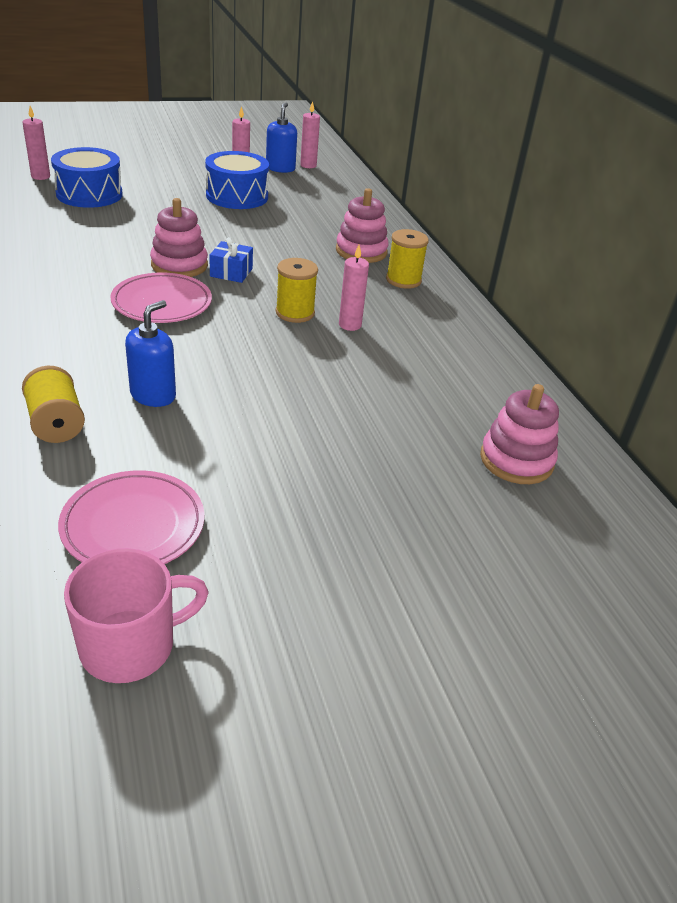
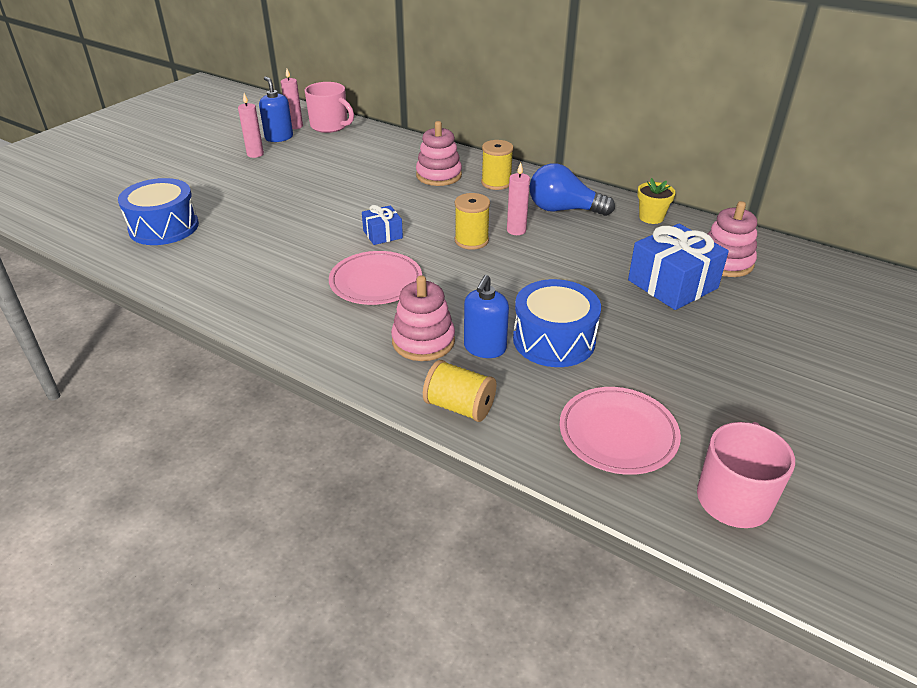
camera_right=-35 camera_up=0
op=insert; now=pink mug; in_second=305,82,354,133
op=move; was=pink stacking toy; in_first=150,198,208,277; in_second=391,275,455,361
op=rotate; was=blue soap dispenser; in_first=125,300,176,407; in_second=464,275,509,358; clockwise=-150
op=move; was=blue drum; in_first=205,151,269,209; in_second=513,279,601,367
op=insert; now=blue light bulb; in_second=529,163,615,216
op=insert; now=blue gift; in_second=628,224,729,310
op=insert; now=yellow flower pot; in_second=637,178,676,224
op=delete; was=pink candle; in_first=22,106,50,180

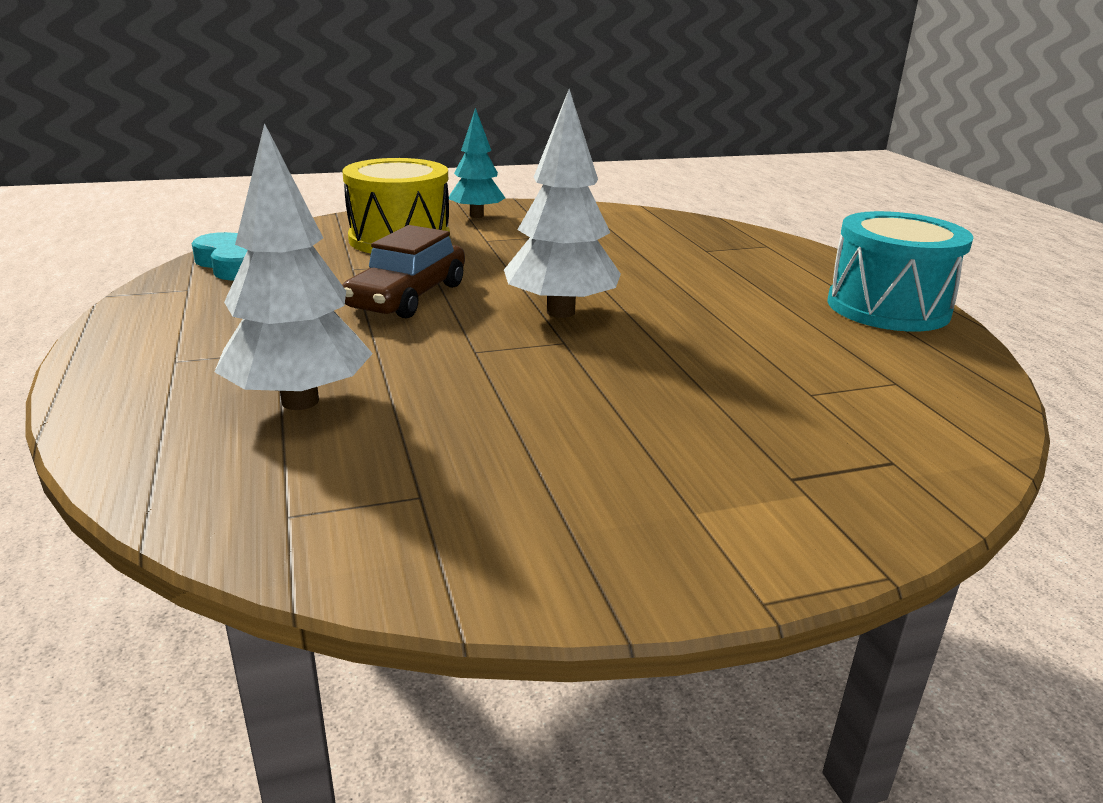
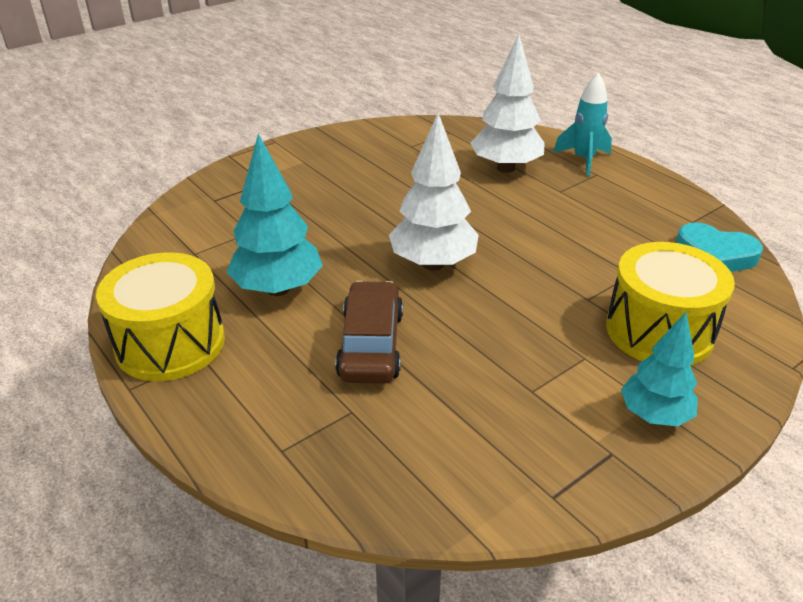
camera_right=160 camera_up=10
op=recolor; was=turquoise drum; now=yellow drum; in_first=827,211,973,331; in_second=96,252,225,381
op=insert; now=turquoise tree; in_second=227,134,323,296
op=move; was=brown car; in_first=342,225,465,318; in_second=335,281,403,384
op=insert; now=turquoise rocket; in_second=553,73,612,176

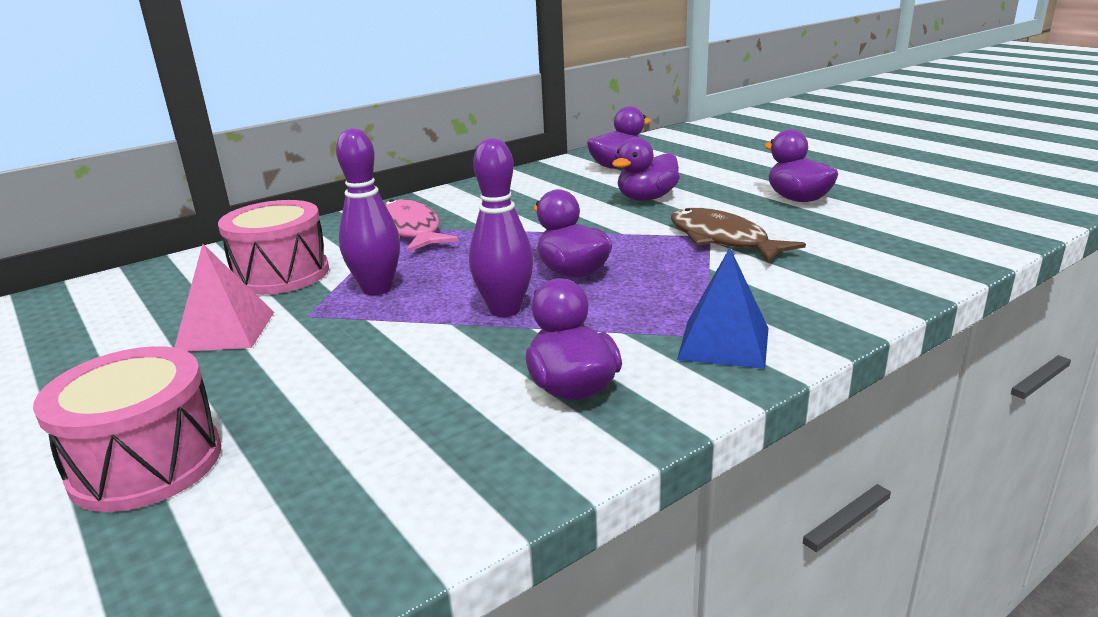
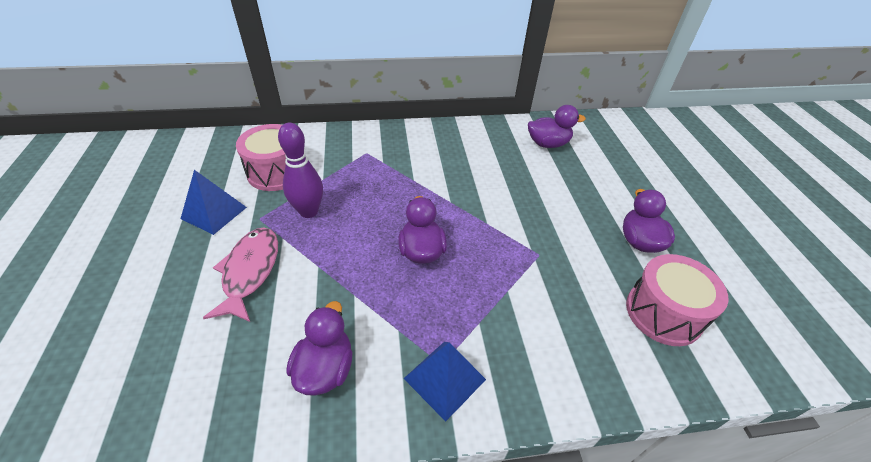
camera_right=25 camera_up=20
op=recolor; was=pink pyramid; now=blue pyramid; in_first=174,244,274,351; in_second=181,170,247,235
op=move; was=pink fish; in_first=385,199,459,252; in_second=203,228,278,322
op=move; was=pink drum; in_first=33,346,221,512; in_second=626,254,728,346
op=delete; was=purple bowling pin; in_first=469,138,533,317
op=delete; was=purple duck; in_first=612,137,680,201
op=delete; was=brown fish; in_first=671,208,806,263

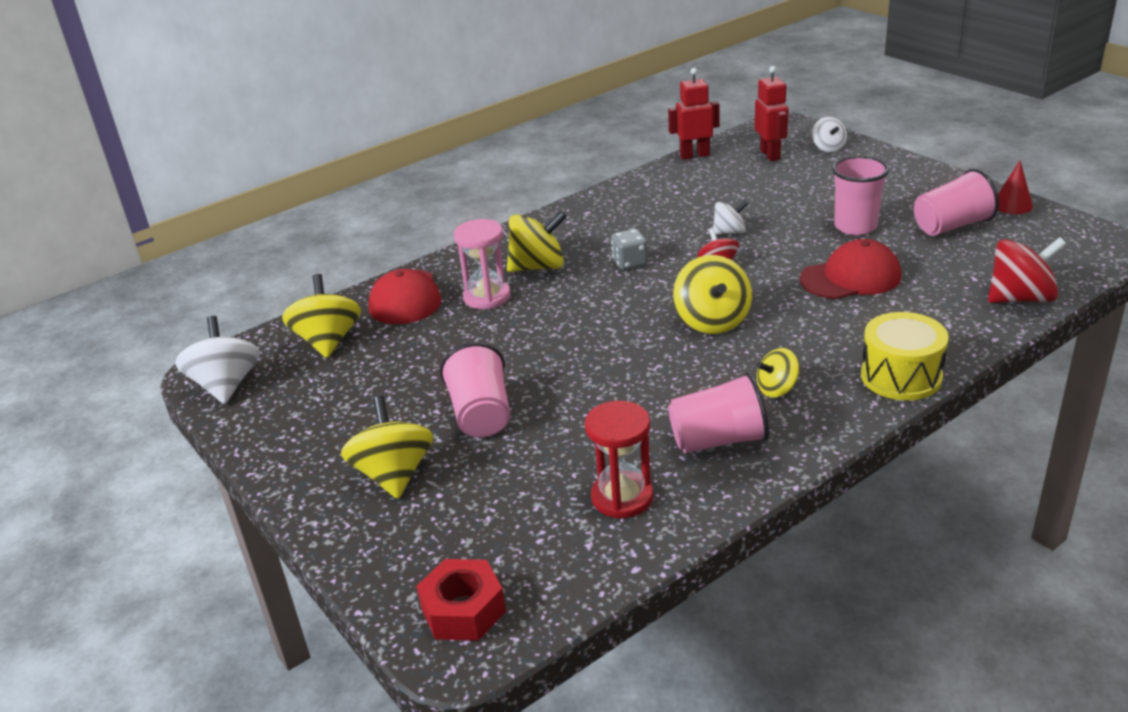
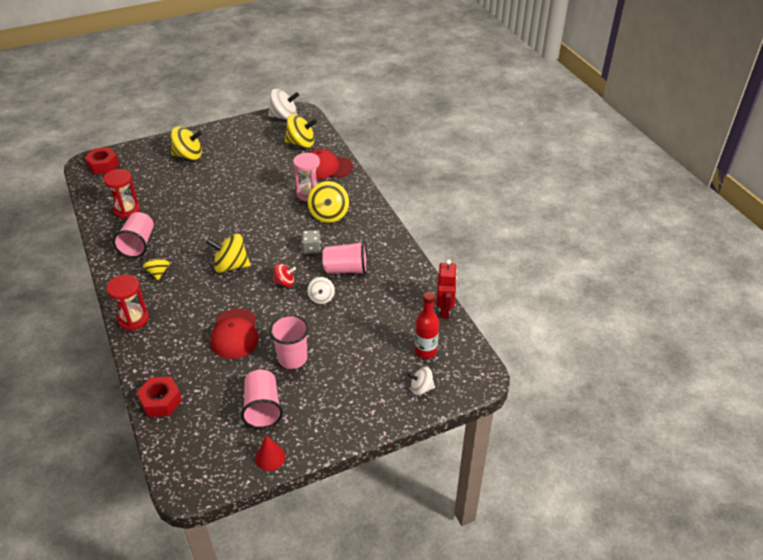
camera_right=100 camera_up=10
op=replace; was=yellow drum; now=red hourglass; in_first=861,312,949,400; in_second=107,275,149,330
op=replace; was=red spinning top; now=red nut; in_first=988,237,1066,303; in_second=137,377,182,417
op=move; was=pink cup; in_first=440,342,510,437; in_second=322,241,367,275
op=replace; was=red robot; now=red bottle; in_first=755,66,788,161; in_second=415,292,439,359

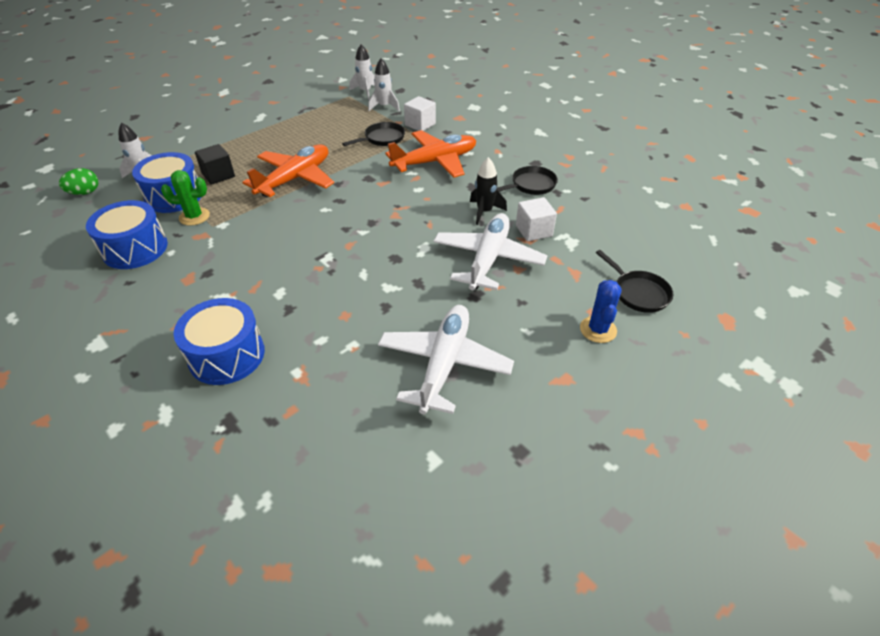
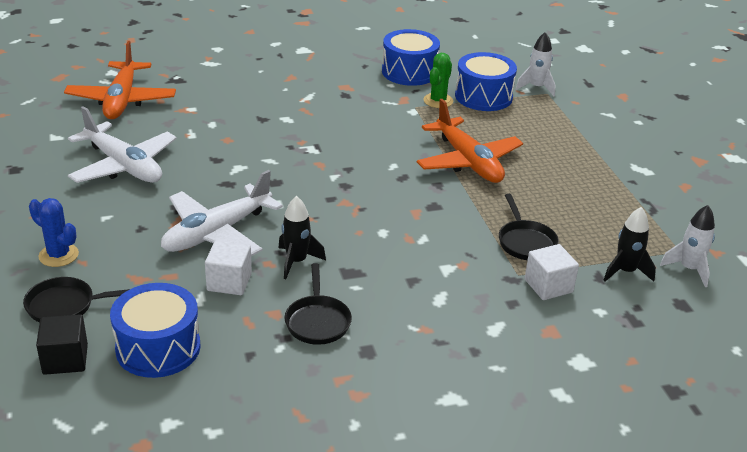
camera_right=115 camera_up=-10
op=move; was=black cube; in_first=195,144,235,185; in_second=36,314,88,375
op=move; was=orange plane; in_first=385,130,476,178; in_second=64,41,176,119
op=move; was=blue drum; in_first=173,298,265,385; in_second=110,283,200,378
op=rotate; was=white plane; in_first=433,213,547,290; in_second=161,170,283,256; clockwise=90
op=recolor; was=white rocket; now=black rocket; in_first=368,58,400,111; in_second=604,207,656,282
op=delete; was=green egg; in_first=59,168,98,195

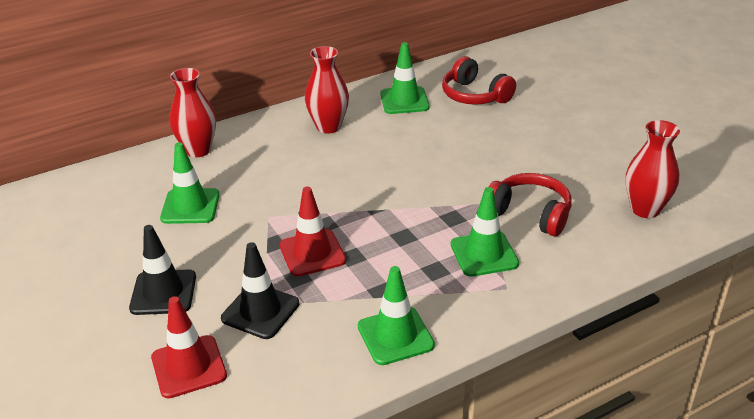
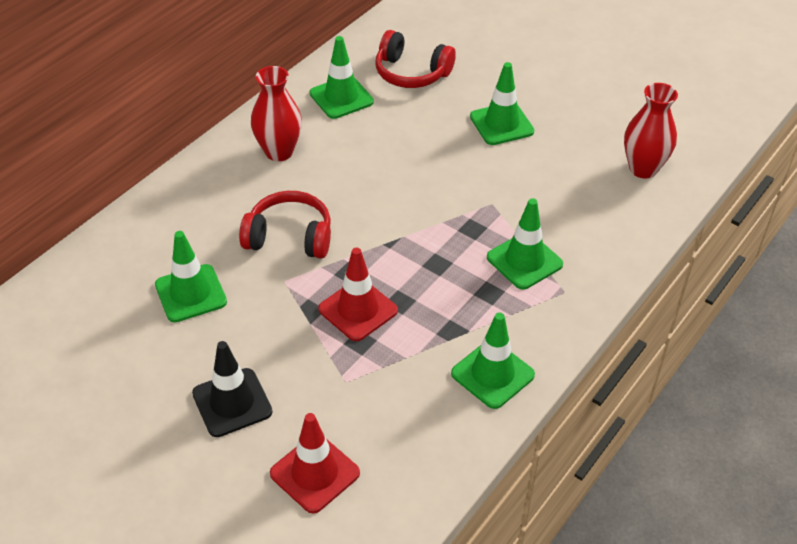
camera_right=-25 camera_up=10
op=move; was=red headphones; in_first=489,173,572,237; in_second=239,191,331,259
op=insert; now=green traffic cone; in_second=470,62,534,145
op=delete; was=red vase; in_first=169,68,216,157
op=delete; was=black traffic cone; in_first=221,242,299,339

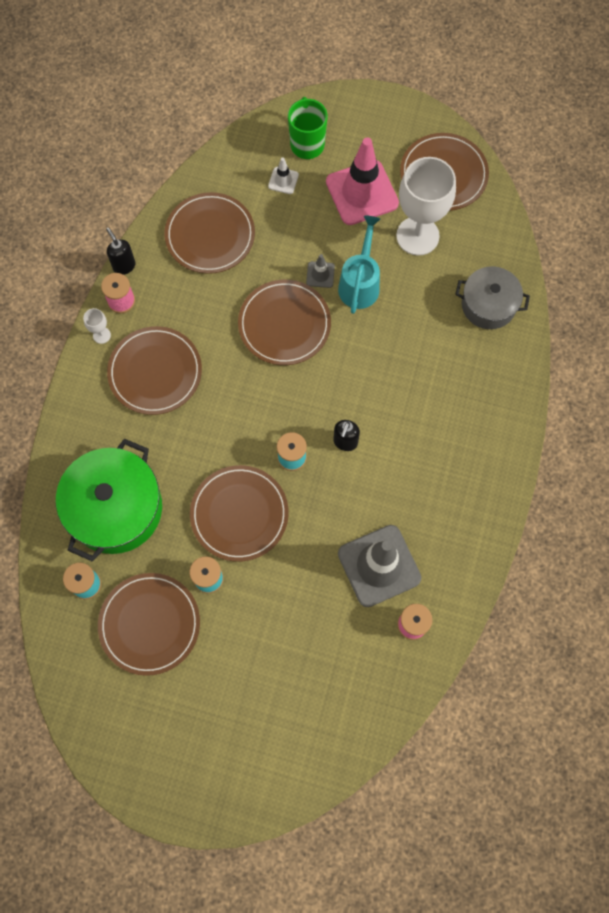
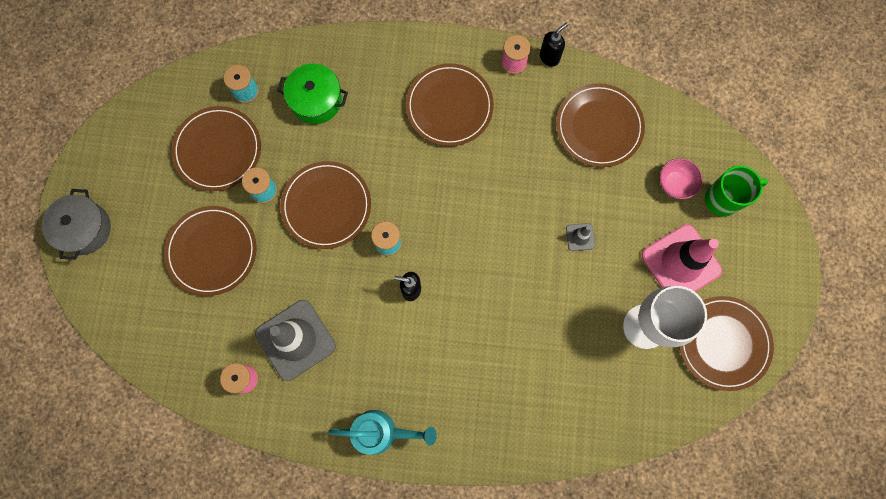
camera_right=80 camera_up=5
op=move; was=grey pot; in_first=455,266,530,329; in_second=42,189,111,260
op=move; was=brown plate; in_first=238,280,331,365; in_second=164,206,257,296
op=resize; was=green pot; in_first=56,439,162,562; in_second=277,64,348,124; ratio=0.62
op=move; was=turquoise watering can; in_first=338,216,380,314; in_second=328,410,437,455
op=replace; was=white traffic cone; now=pink bowl; in_first=268,157,299,194; in_second=660,158,703,199
op=delete; was=white goblet; in_first=83,308,111,344

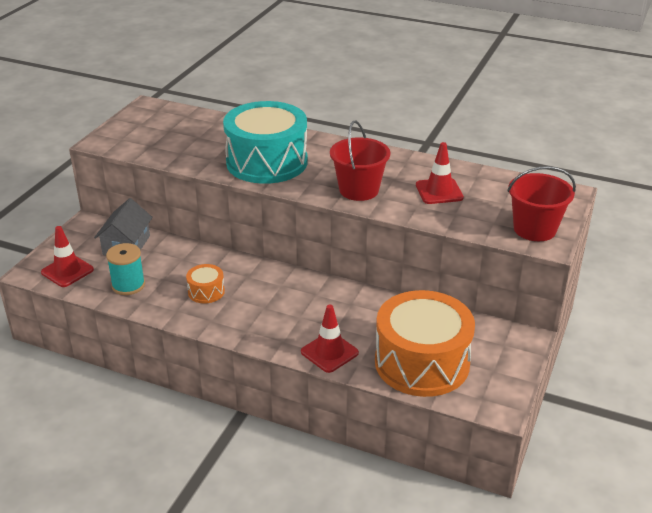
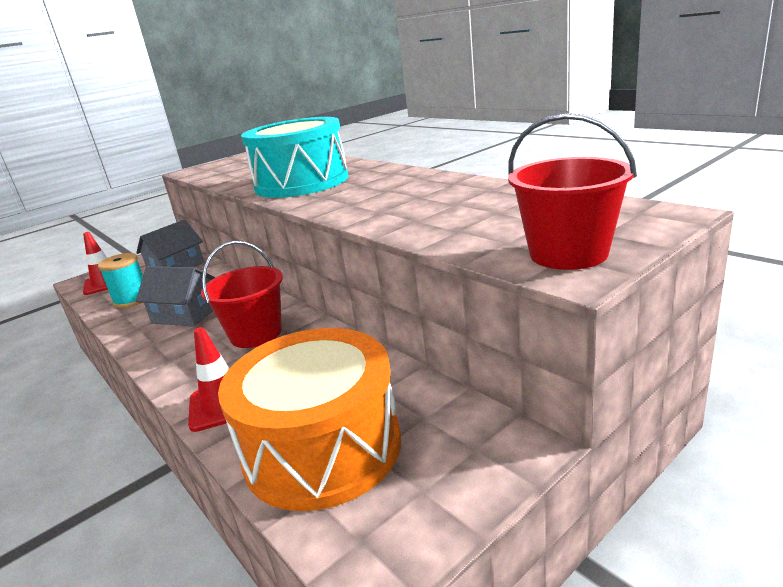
camera_right=30 camera_up=-10
op=replace; was=orange drum; now=grey house; in_first=186,264,225,303; in_second=136,266,215,327
op=move; was=red bucket; in_first=330,121,390,201; in_second=201,241,283,348
op=delete; was=red traffic cone; in_first=416,142,464,204

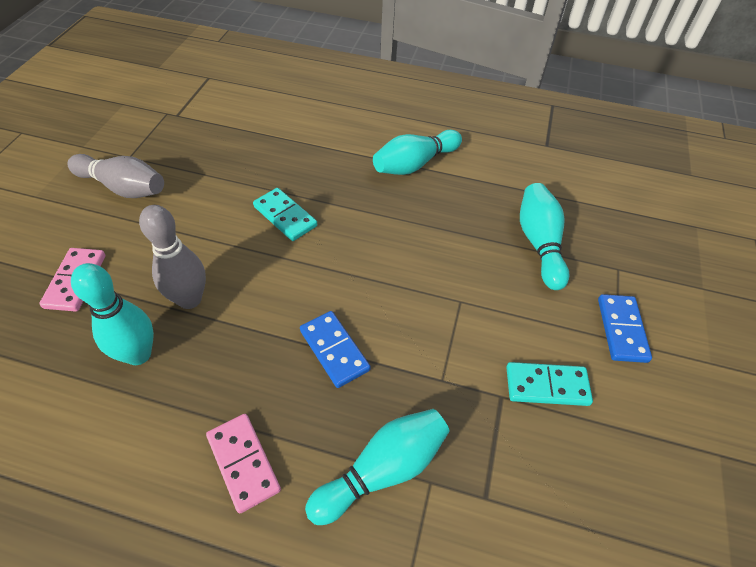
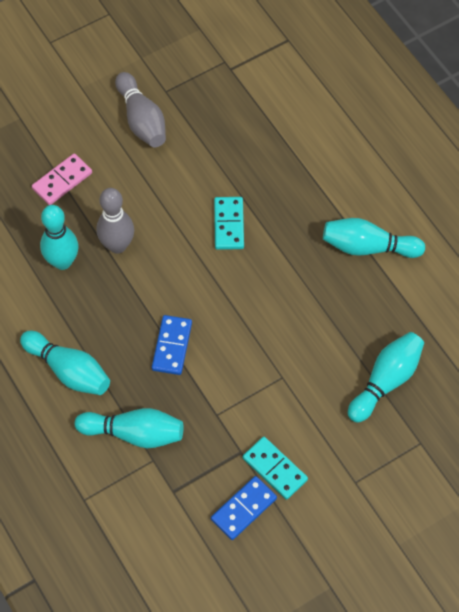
camera_right=45 camera_up=10
op=replace; was=pink domino; now=turquoise bowling pin; in_first=206,414,281,514; in_second=20,331,110,395
op=move; was=blue domino; in_first=598,294,652,363; in_second=211,476,277,540

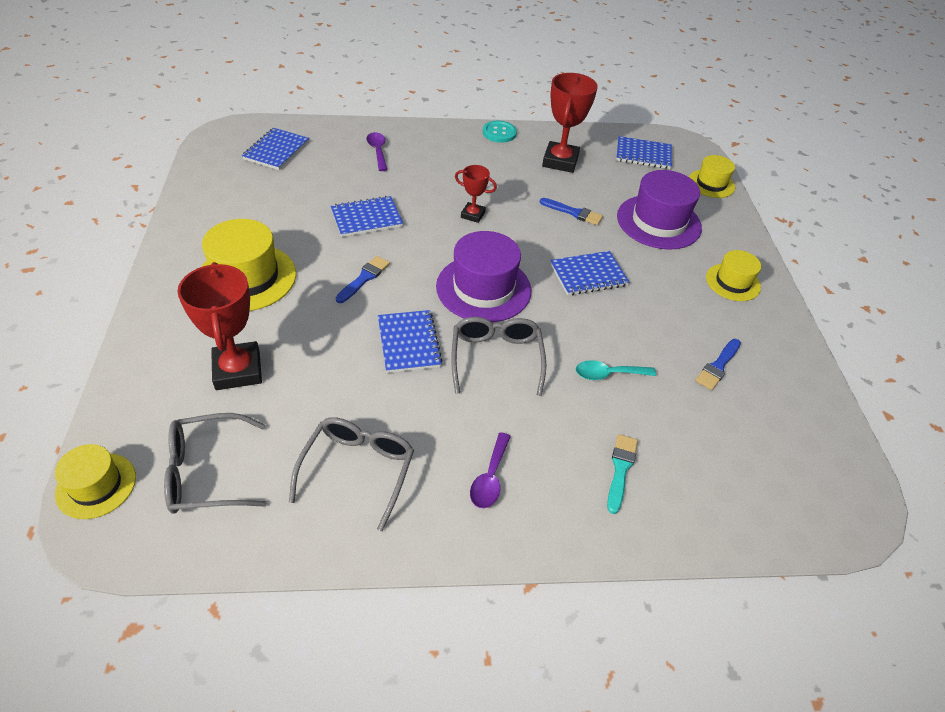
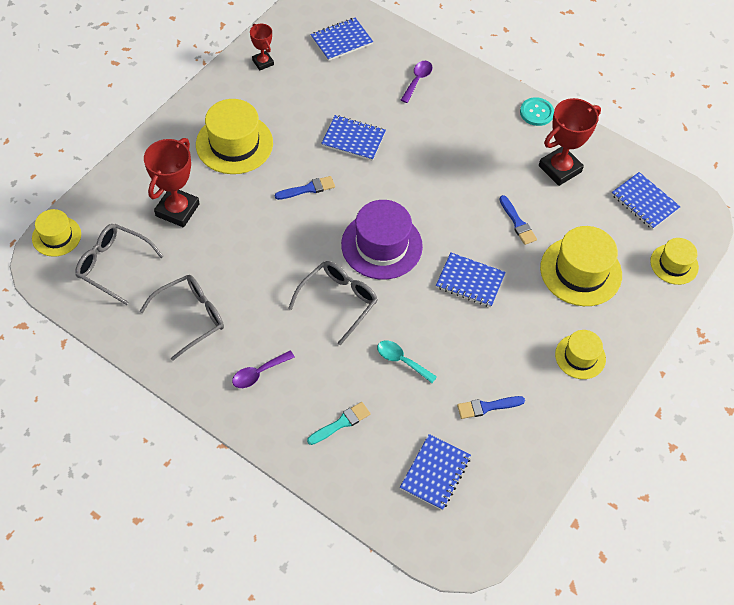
camera_right=40 camera_up=10
op=move; was=red trophy; in_first=455,165,497,223; in_second=250,24,274,71
op=move; was=blue notebook; in_first=378,310,443,373; in_second=400,434,471,510
op=recolor; was=purple hat; now=yellow hat; in_first=617,170,702,250; in_second=540,226,622,306

